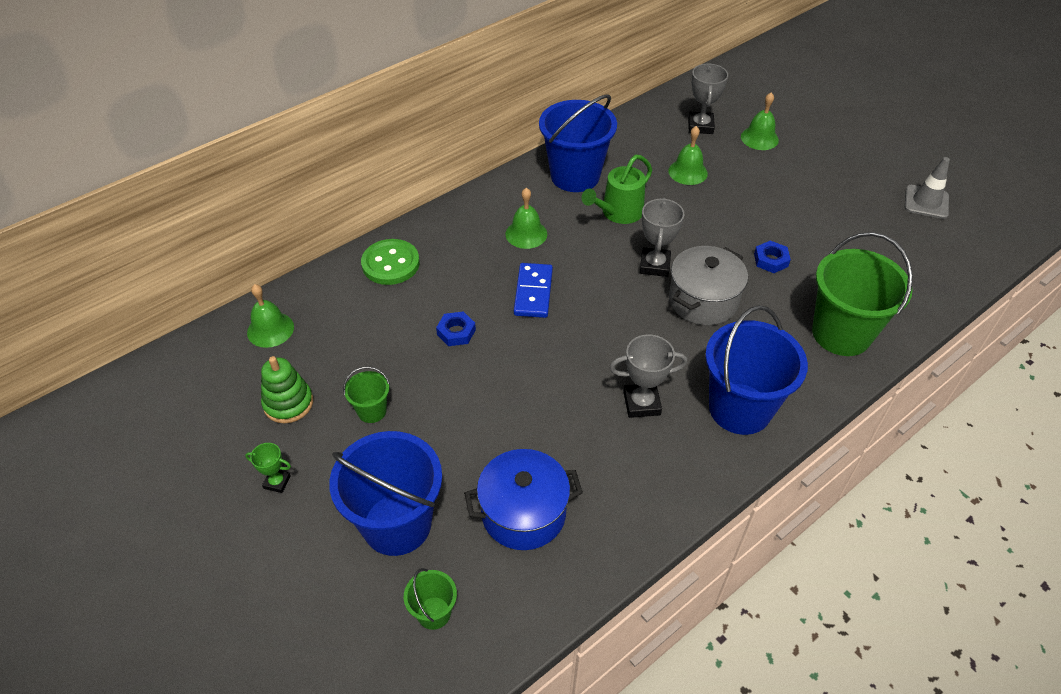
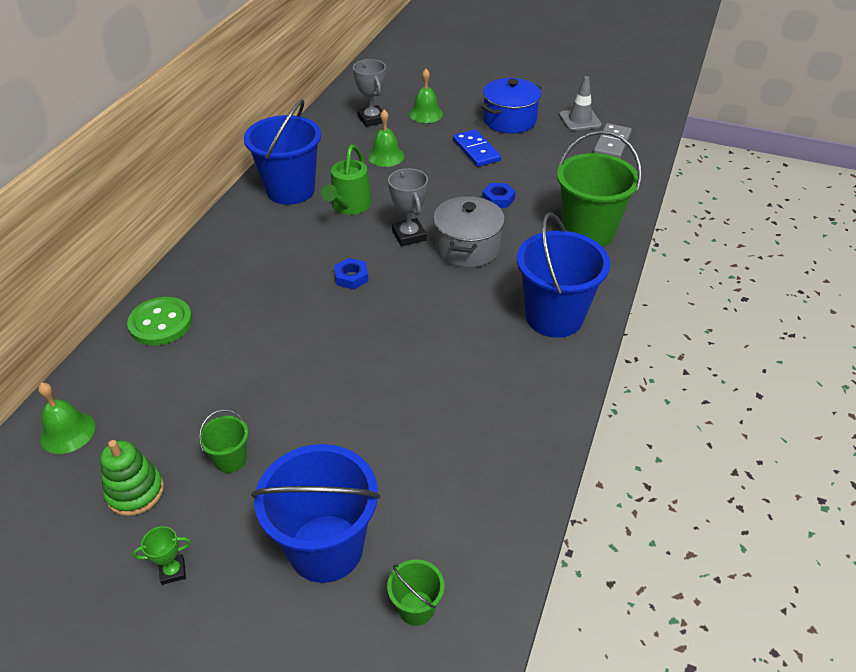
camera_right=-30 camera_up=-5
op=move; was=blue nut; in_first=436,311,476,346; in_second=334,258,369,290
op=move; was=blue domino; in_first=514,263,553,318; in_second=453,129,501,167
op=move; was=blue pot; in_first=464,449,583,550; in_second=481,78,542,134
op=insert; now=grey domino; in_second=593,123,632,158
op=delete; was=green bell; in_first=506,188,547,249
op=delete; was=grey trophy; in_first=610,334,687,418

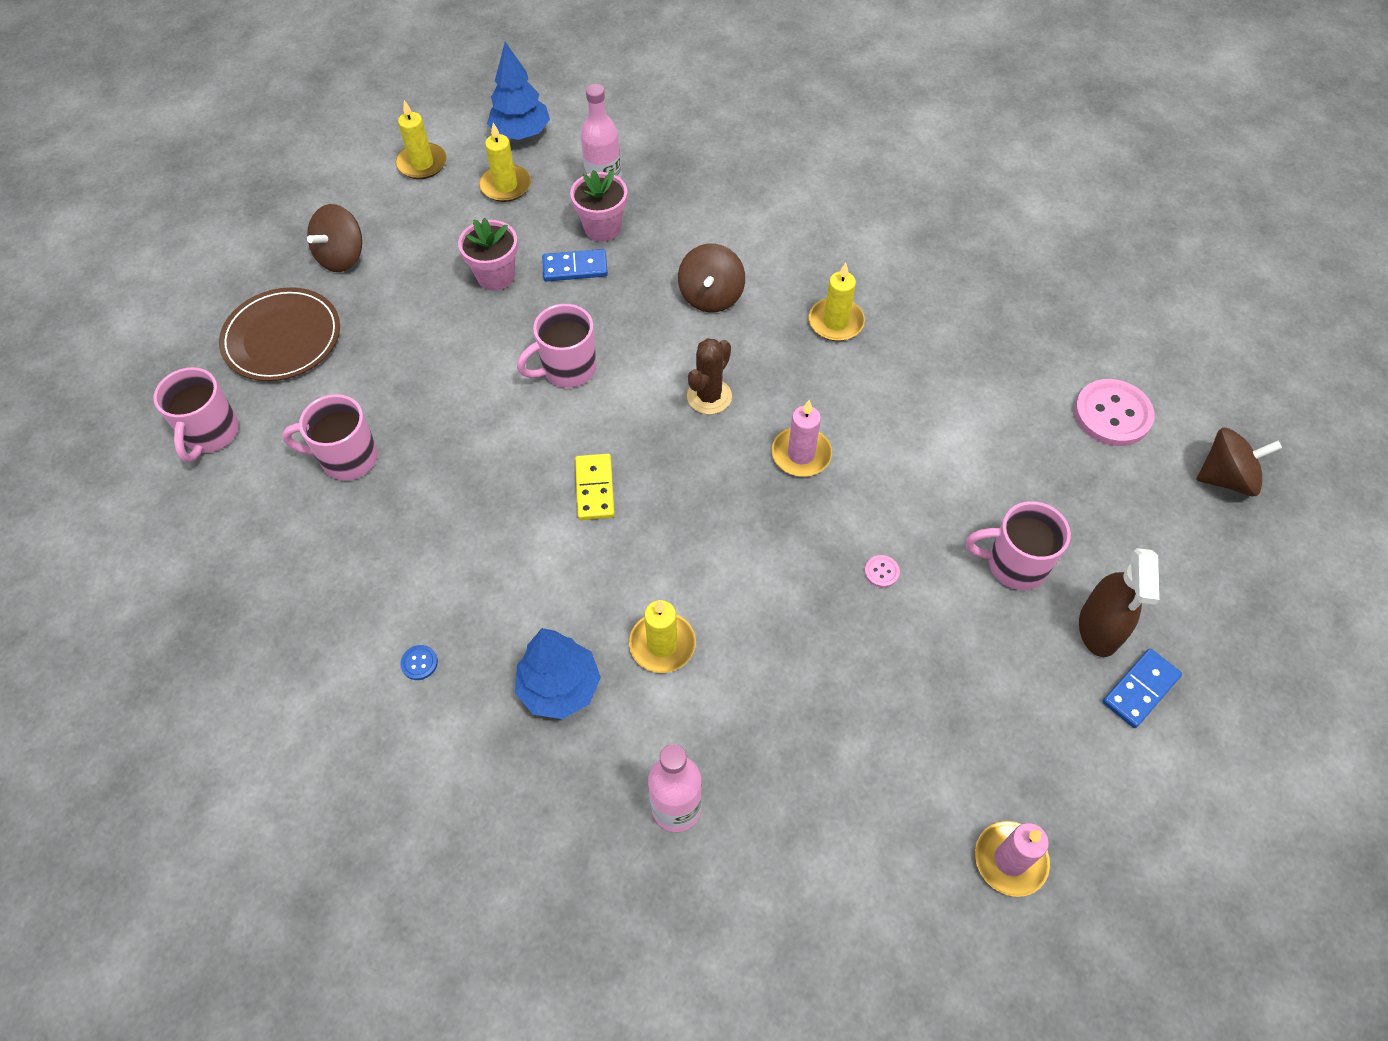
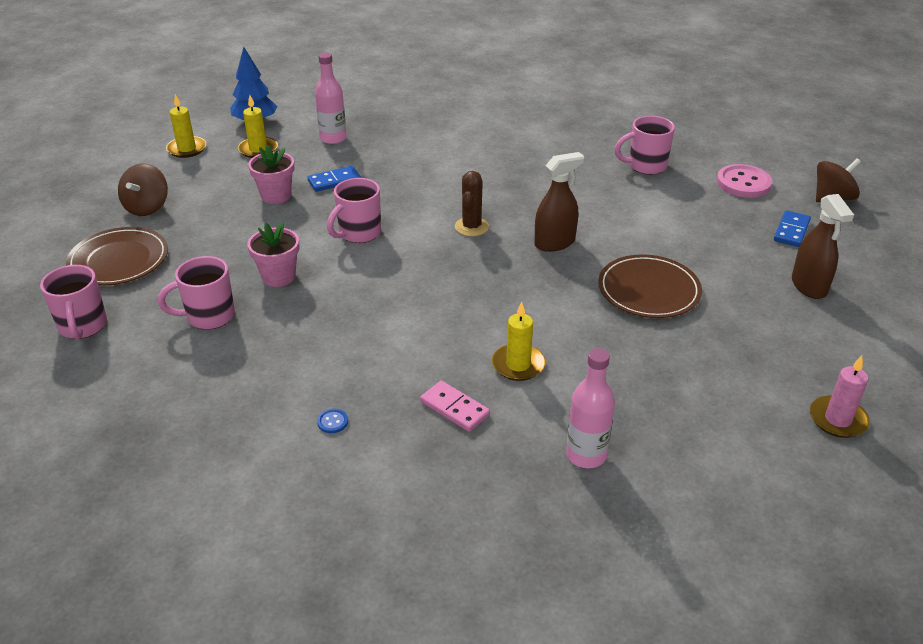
camera_right=-20 camera_up=-20
op=move; was=pink flower pot; in_first=570,170,627,241; in_second=247,222,299,287
op=replace; was=blue tree; now=pink domino; in_first=515,628,601,719; in_second=420,381,490,432
op=replace; was=pink candle; now=brown spray bottle; in_first=772,400,832,477; in_second=534,152,584,252
op=replace; was=pink button; now=brown plate; in_first=864,555,900,588; in_second=598,254,702,318
op=move; was=pink mug; in_first=966,501,1071,590; in_second=615,116,675,175
op=move; was=blue domino; in_first=1102,648,1182,728; in_second=774,210,811,247
op=delete; was=yellow domino; in_first=575,454,615,520
op=delete; was=brown spinning top; in_first=678,244,745,312
op=delete; was=yellow candle; in_first=809,263,865,341

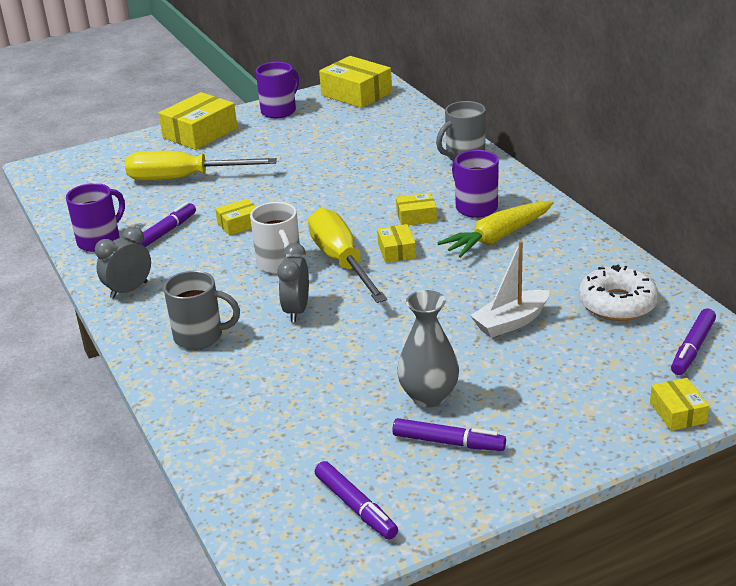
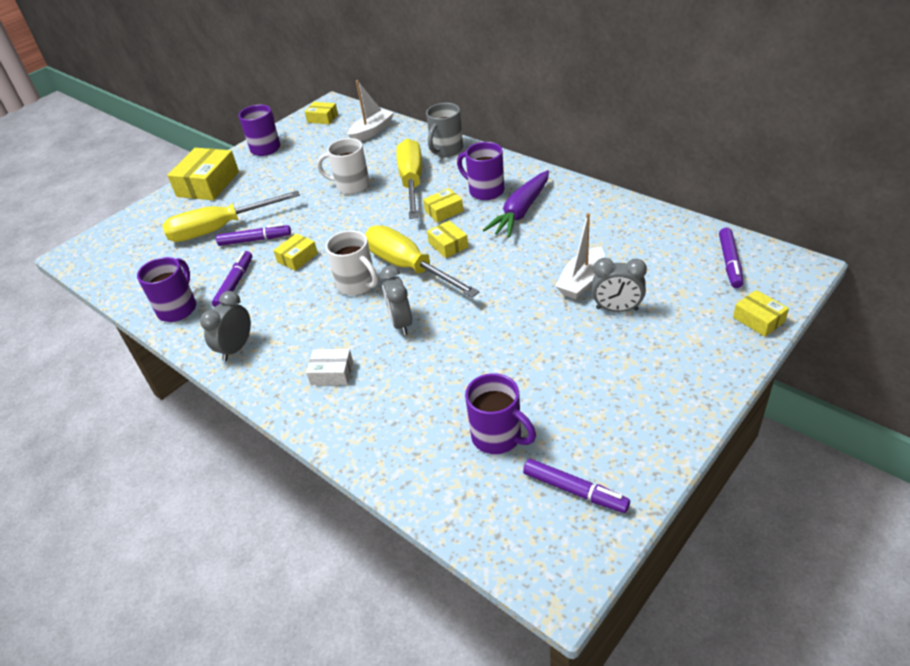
camera_right=-20 camera_up=10
op=move; was=purple marker; in_first=392,418,506,451; in_second=216,224,291,246
op=resize; was=yellow box; in_first=319,56,392,108; in_second=305,102,338,124; ratio=0.53
op=replace; was=grey mug; now=white box; in_first=163,271,240,350; in_second=306,349,353,385
op=insert; now=white mug; in_second=317,138,370,194
op=insert; now=white boat; in_second=348,80,394,141
op=insert; now=yellow screwdriver; in_second=396,139,422,219
op=insert; now=purple mug; in_second=465,373,536,454
op=recolor; was=yellow carrot; now=purple carrot; in_first=437,201,554,258; in_second=483,170,549,238
op=insert; now=grey clock; in_second=592,258,647,312
op=delete; was=grey vase; in_first=397,290,459,407
op=delete; was=white donut; in_first=578,264,659,321

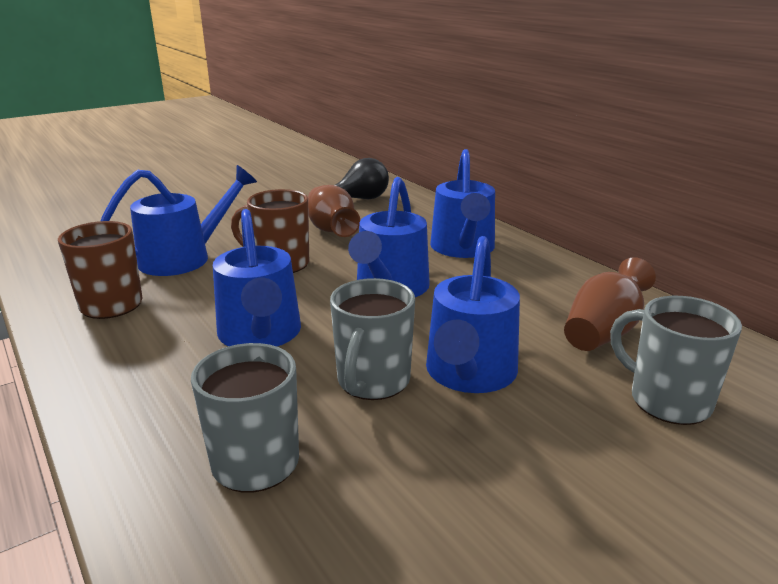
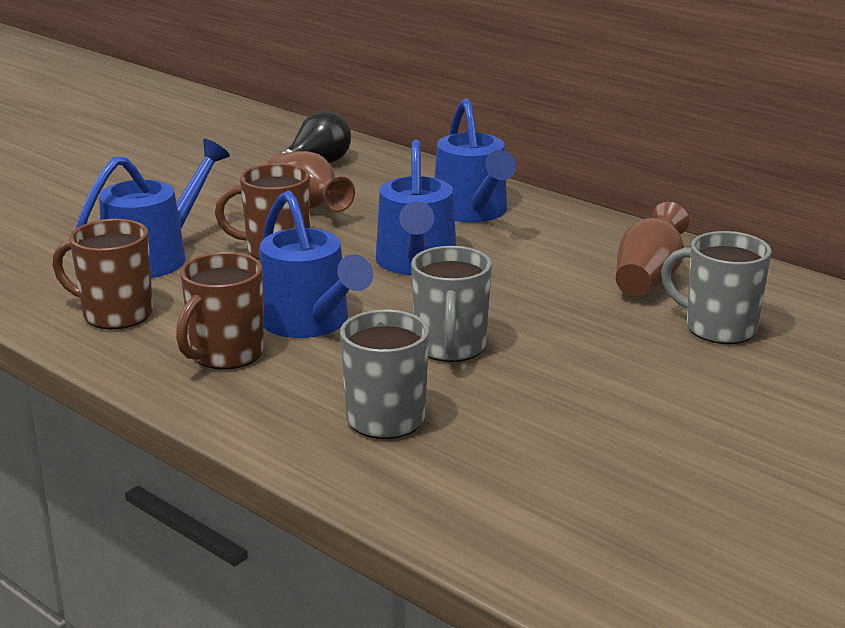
camera_right=-15 camera_up=0
op=insert; now=brown mug; in_second=176,252,264,370
op=delete; was=blue watering can; in_first=426,236,520,393

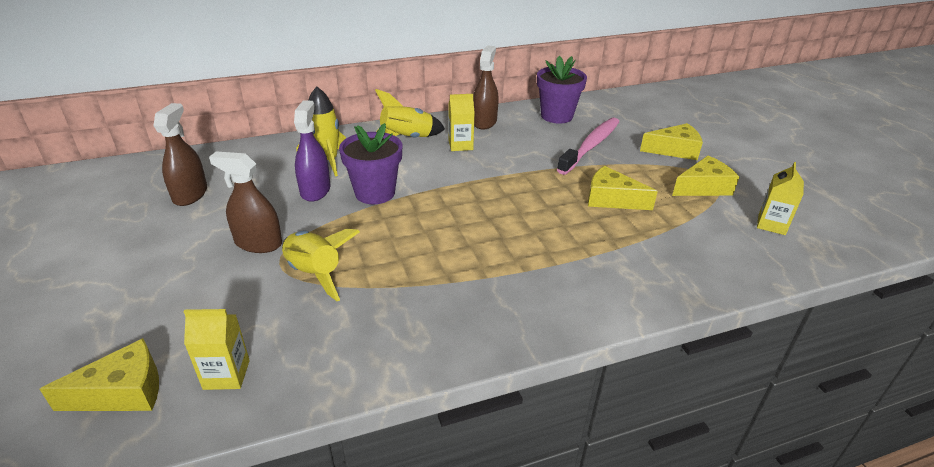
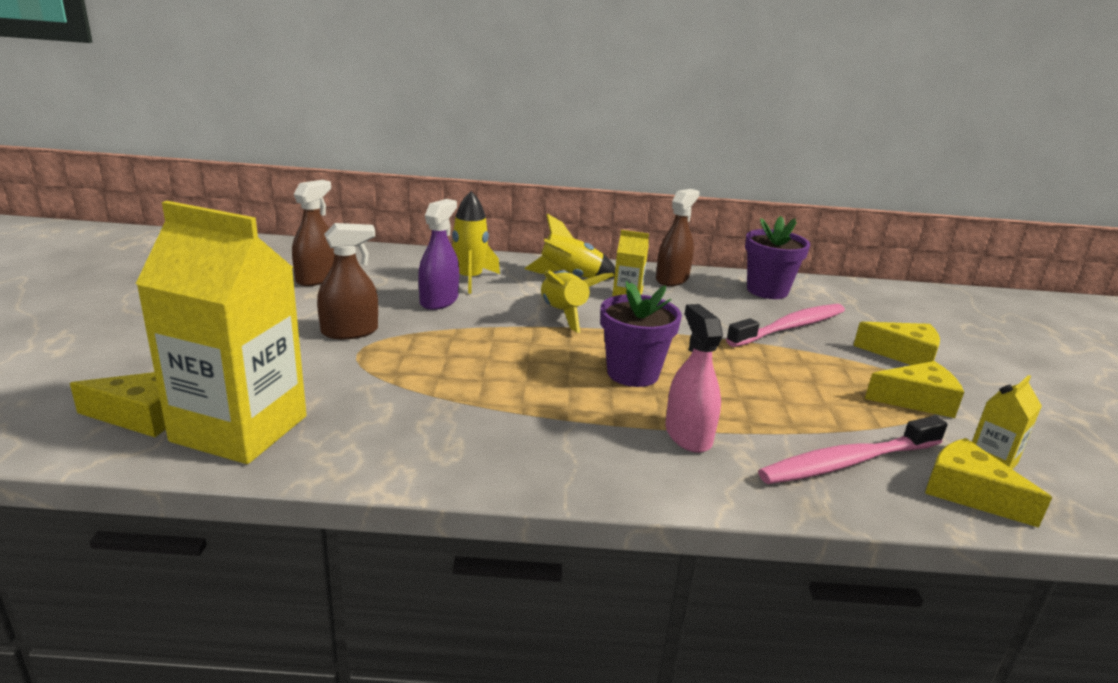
camera_right=20 camera_up=-10
op=resize; was=yellow carton; in_first=183,309,250,390; in_second=136,201,306,464; ratio=2.33
op=rotate; was=brown spray bottle; in_first=209,151,282,253; in_second=317,223,378,339; clockwise=120
op=move; was=yellow rocket; in_first=282,229,360,301; in_second=541,270,614,333
op=move; was=purple flower pot; in_first=339,123,402,204; in_second=600,281,682,387
op=insert; now=pink spray bottle; in_second=665,304,723,453
op=insert; now=pink toothbrush; in_second=758,416,947,484
op=move; was=yellow cheese; in_first=588,166,658,210; in_second=925,438,1052,528

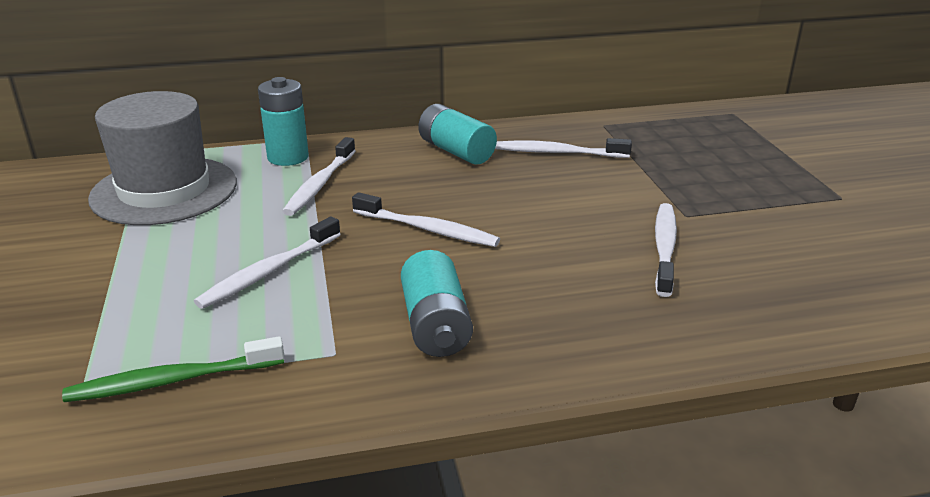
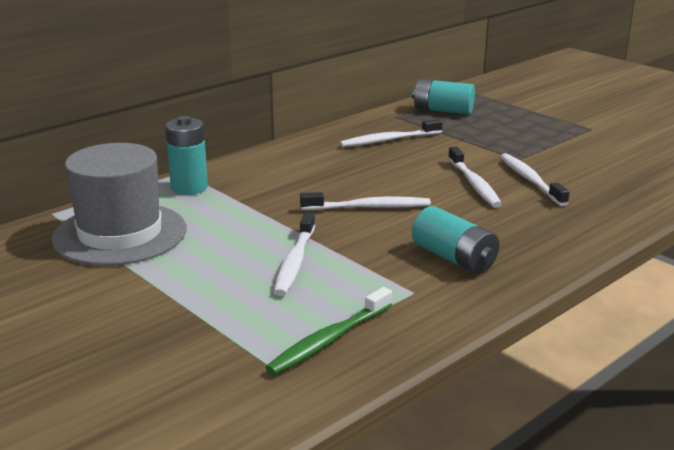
camera_right=-30 camera_up=-5
op=move; was=turquoise battery; in_first=418,104,497,165; in_second=412,79,475,115
op=move; was=white toothbrush; in_first=282,137,356,216; in_second=448,146,502,208

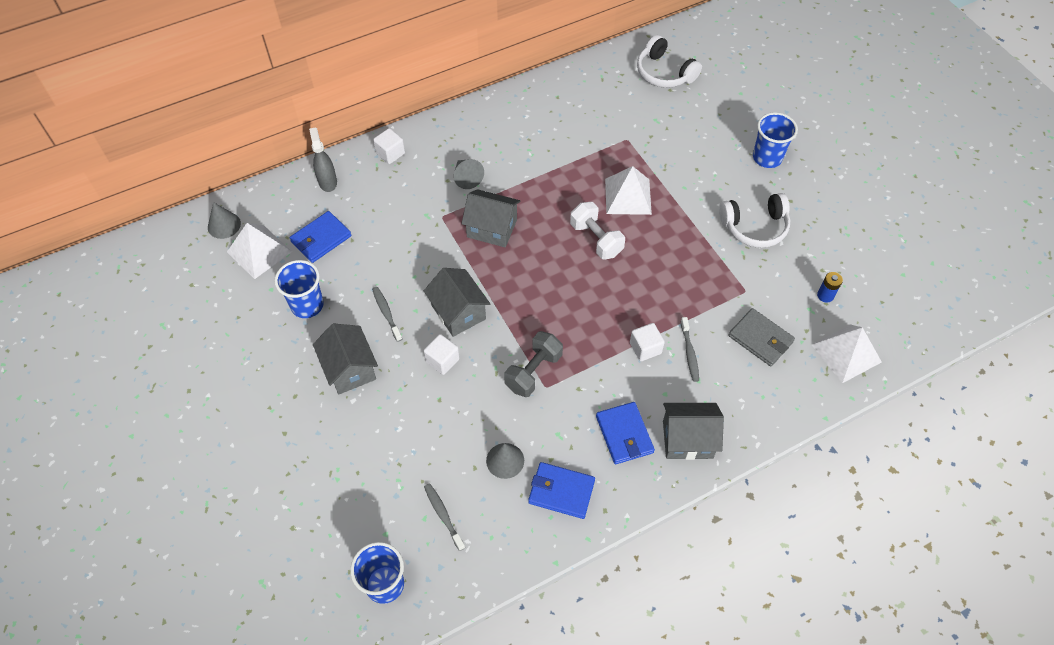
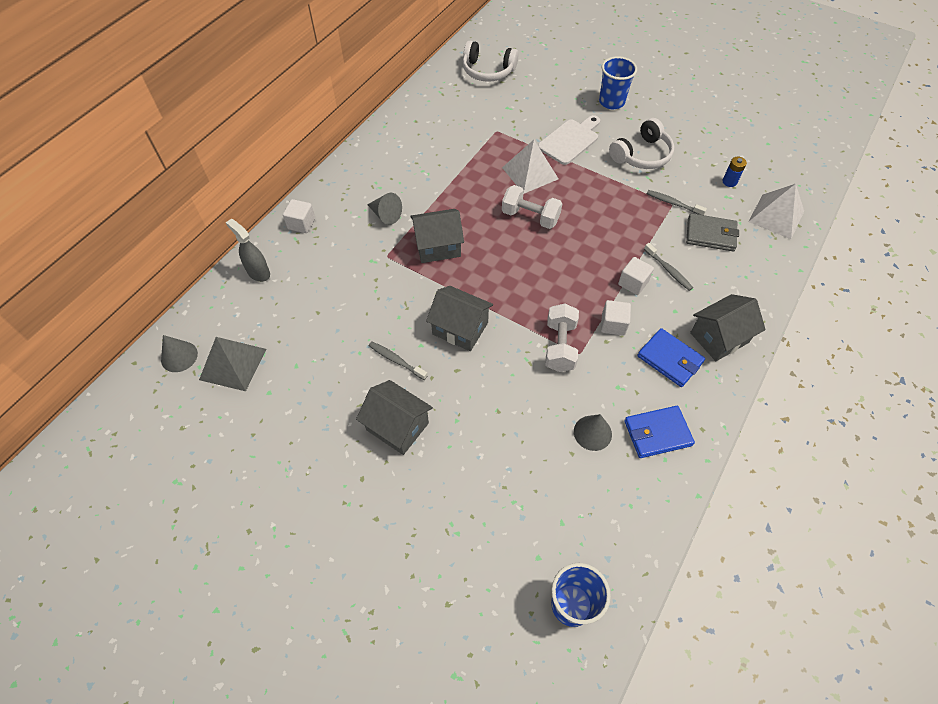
camera_right=-30 camera_up=0
op=recolor; was=white pyramid; now=grey pyramid; in_first=227,223,292,279; in_second=199,337,266,391
op=insert; now=white cutting board; in_second=538,115,600,165
op=recolor; was=grey dumbbell; now=white dumbbell; in_first=504,331,563,397; in_second=545,303,579,372
op=move; was=white cube; in_first=424,334,460,375; in_second=601,300,631,336
op=move; was=grey toothbrush; in_first=424,483,465,551; in_second=647,190,707,215
op=delete; was=blue cup; in_first=275,260,324,318
op=delete; was=blue wallet; in_first=290,211,351,263

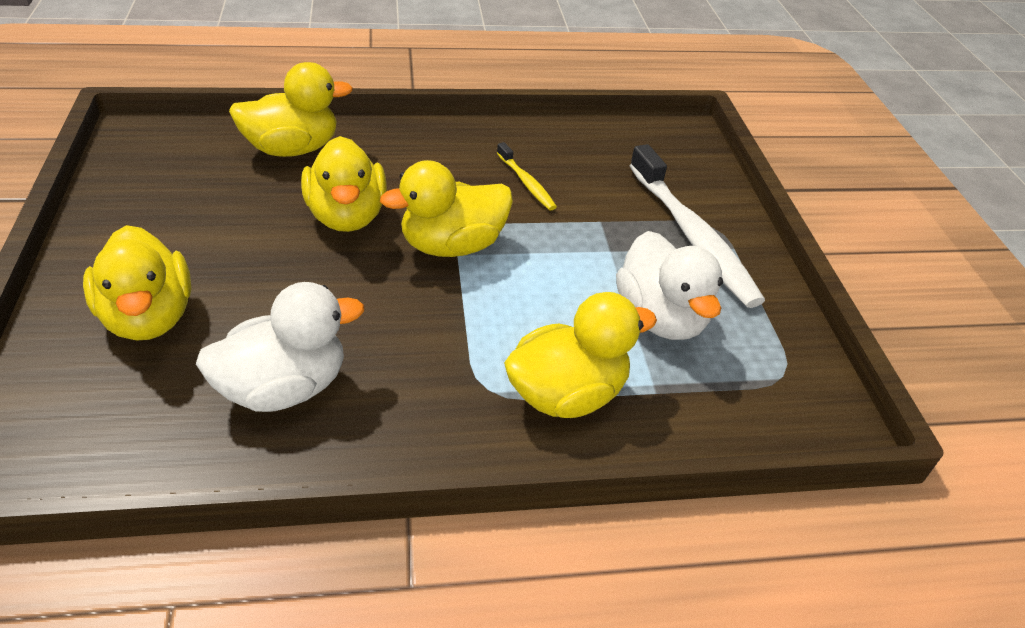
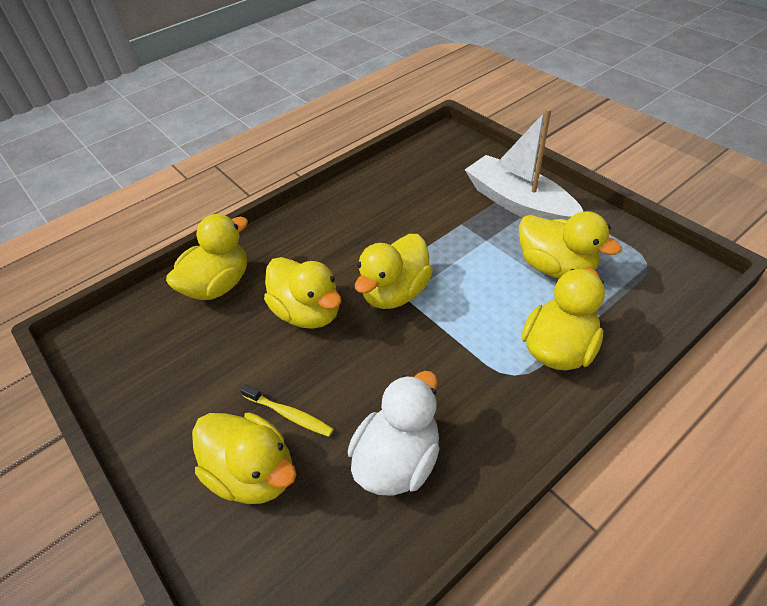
camera_right=-25 camera_up=5
op=move; was=yellow toothbrush; in_first=497,142,557,210; in_second=240,384,334,437
op=replace; was=white toothbrush; now=white boat; in_first=630,144,765,308; in_second=465,108,583,220
op=recolor; was=white duck; now=yellow duck; in_first=616,231,723,340; in_second=519,211,622,278

